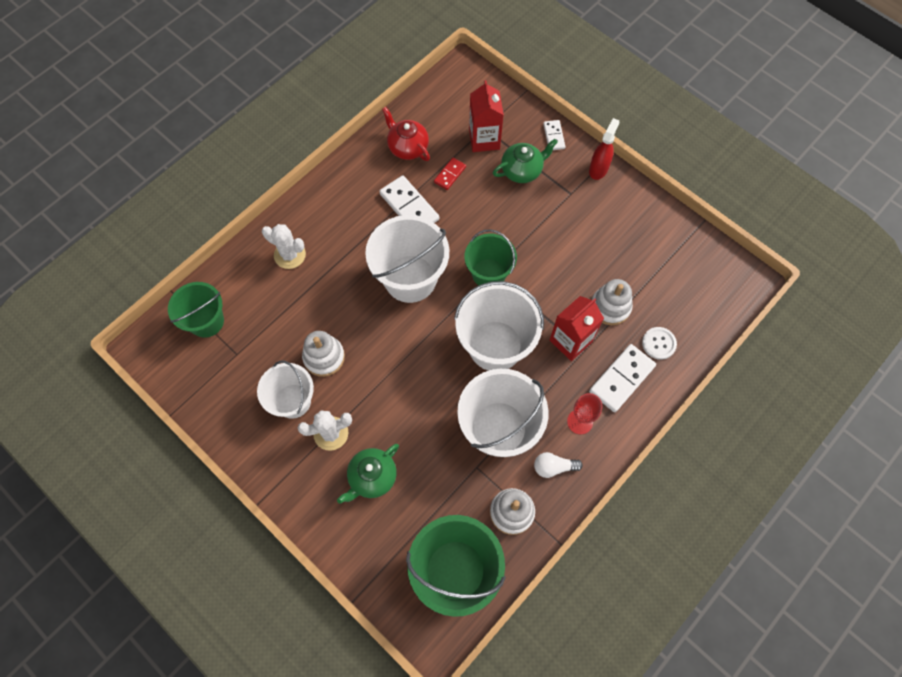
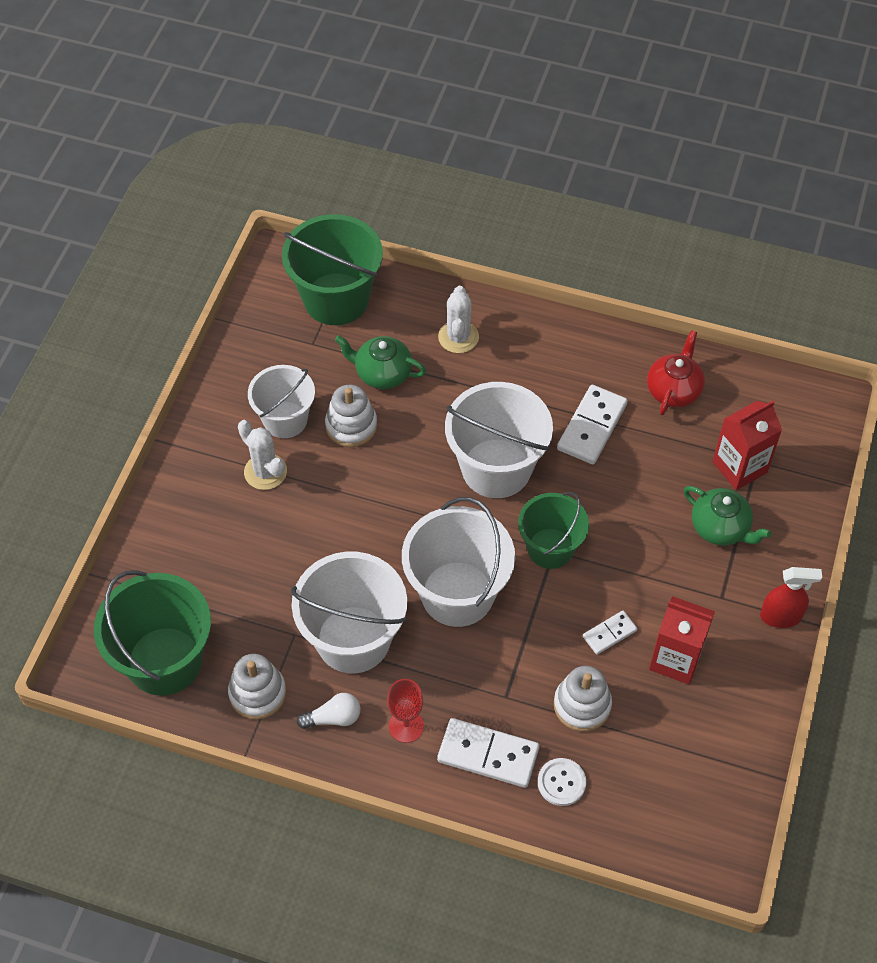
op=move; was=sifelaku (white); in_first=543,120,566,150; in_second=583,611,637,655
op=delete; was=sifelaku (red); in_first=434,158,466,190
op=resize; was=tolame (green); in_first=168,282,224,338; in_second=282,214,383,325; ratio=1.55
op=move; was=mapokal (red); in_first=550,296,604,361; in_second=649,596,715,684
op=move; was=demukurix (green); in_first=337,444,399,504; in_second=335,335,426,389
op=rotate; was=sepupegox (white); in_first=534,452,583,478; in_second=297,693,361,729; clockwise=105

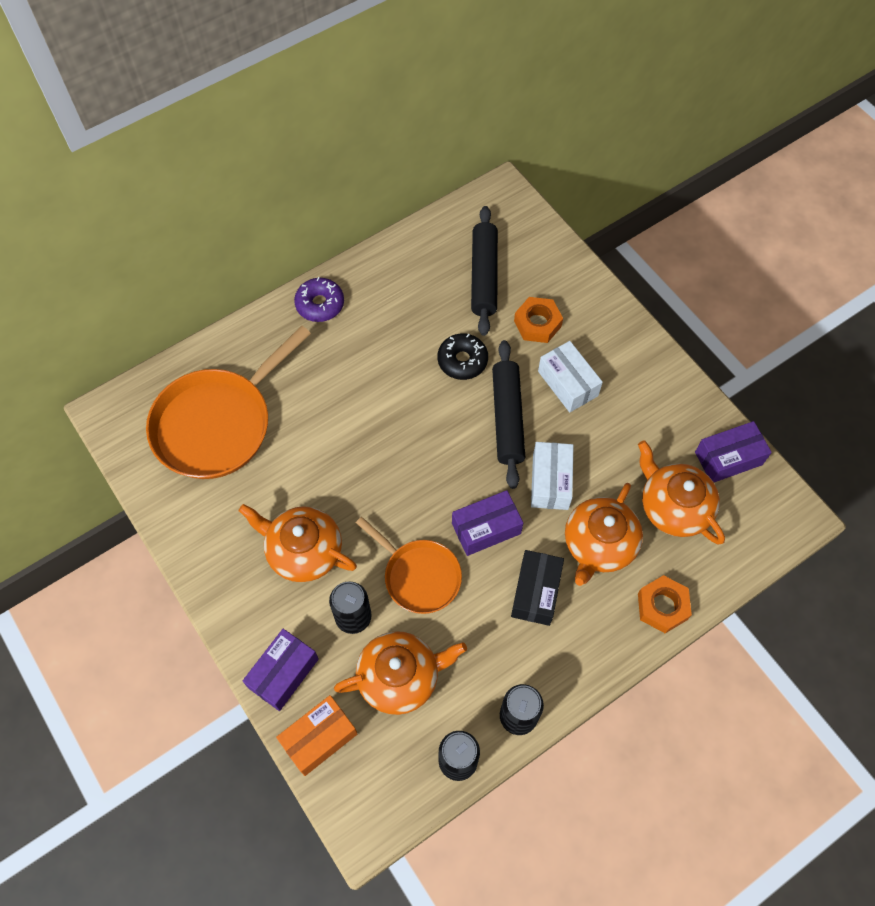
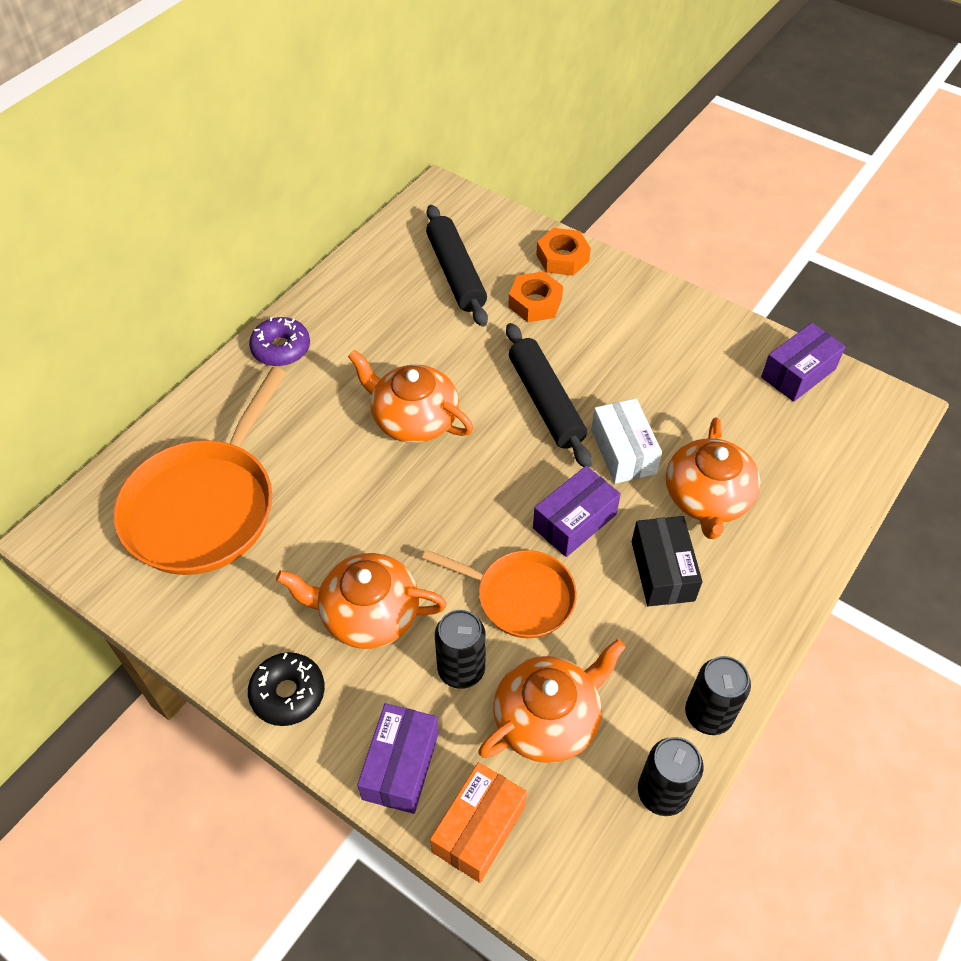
op=move; was=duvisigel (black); in_first=438,333,488,380; in_second=248,652,325,726
op=delete; was=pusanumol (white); in_first=538,341,603,412
op=move; was=demukurix (orange); in_first=638,440,725,544; in_second=348,350,473,443
op=move; was=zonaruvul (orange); in_first=638,575,692,633; in_second=536,228,591,276

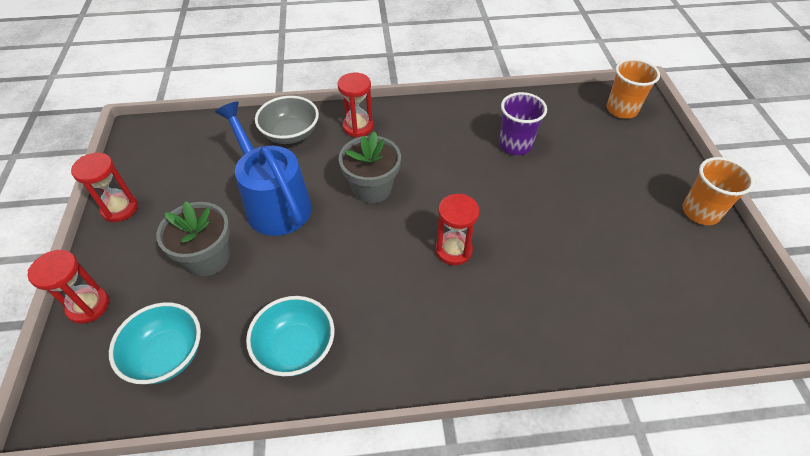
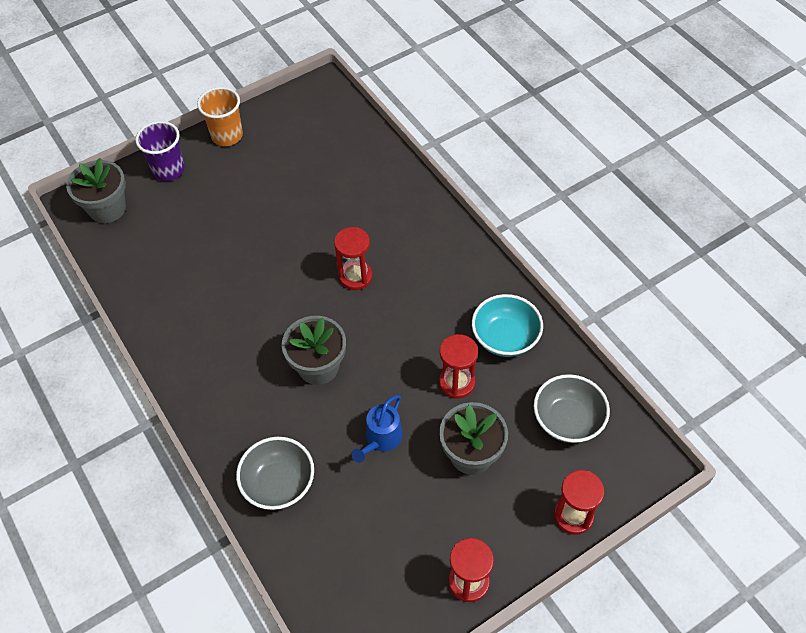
op=replace; was=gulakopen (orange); now=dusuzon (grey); in_first=607,58,660,119; in_second=66,158,126,223
op=move; was=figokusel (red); in_first=338,73,373,138; in_second=439,334,478,399
op=move; was=gulakopen (purple); in_first=499,92,547,155; in_second=135,121,185,181
op=resize; was=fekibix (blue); in_first=215,102,312,236; in_second=351,395,403,463; ratio=0.53
op=recolor; was=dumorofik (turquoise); now=dumorofik (grey); in_first=109,302,201,384; in_second=534,374,610,443

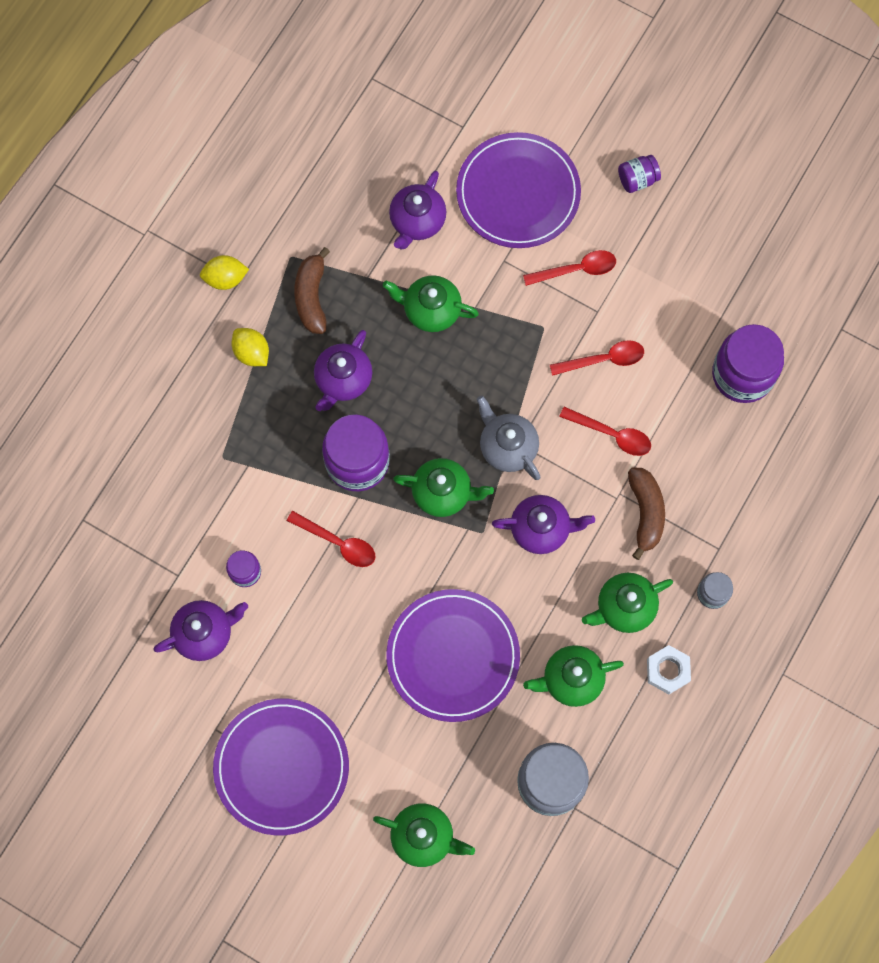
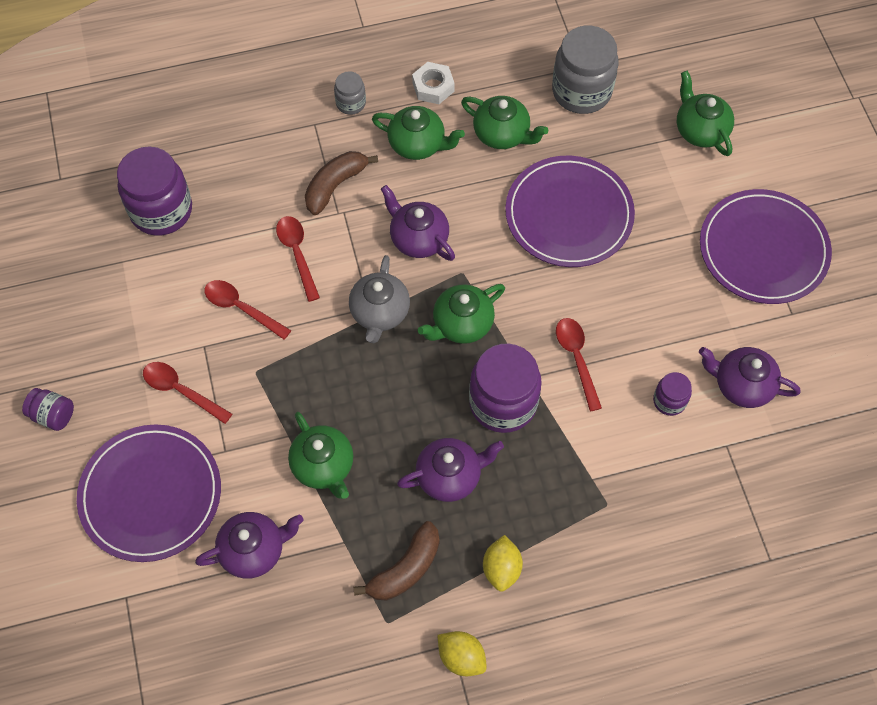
op=rotate; was=demukurix (green); in_first=393,458,494,517; in_second=418,284,505,344; clockwise=-90

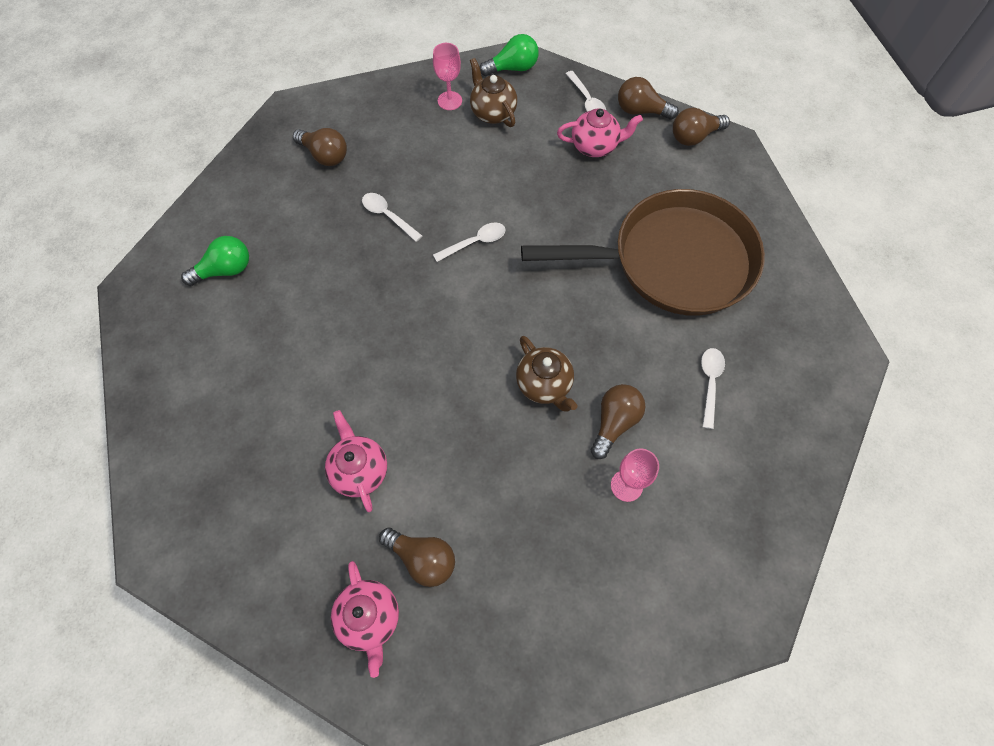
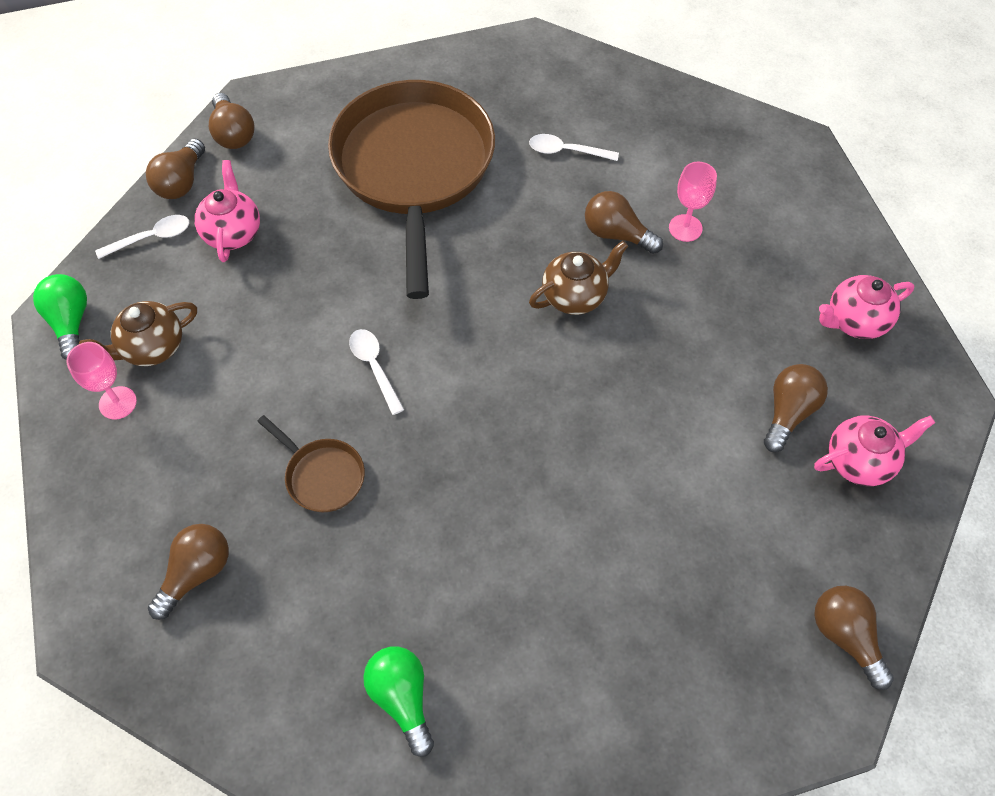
op=replace; was=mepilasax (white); now=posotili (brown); in_first=362,193,422,242; in_second=257,415,365,512
op=move; was=demukurix (pink); in_first=325,410,387,512; in_second=819,275,914,339
op=insert; now=sepupegox (brown); in_second=814,586,894,690

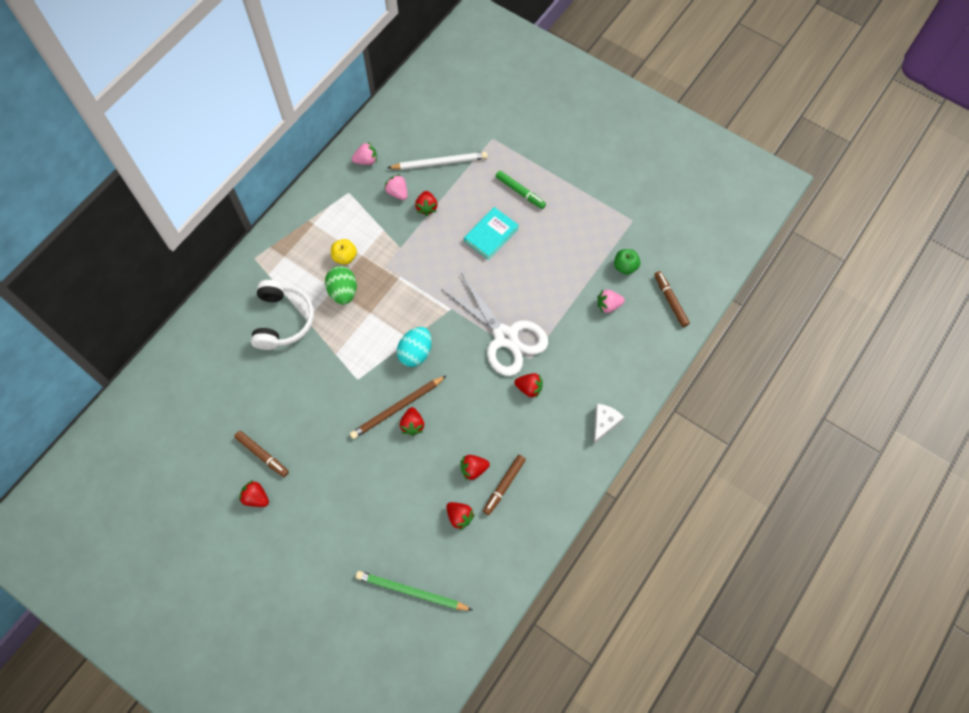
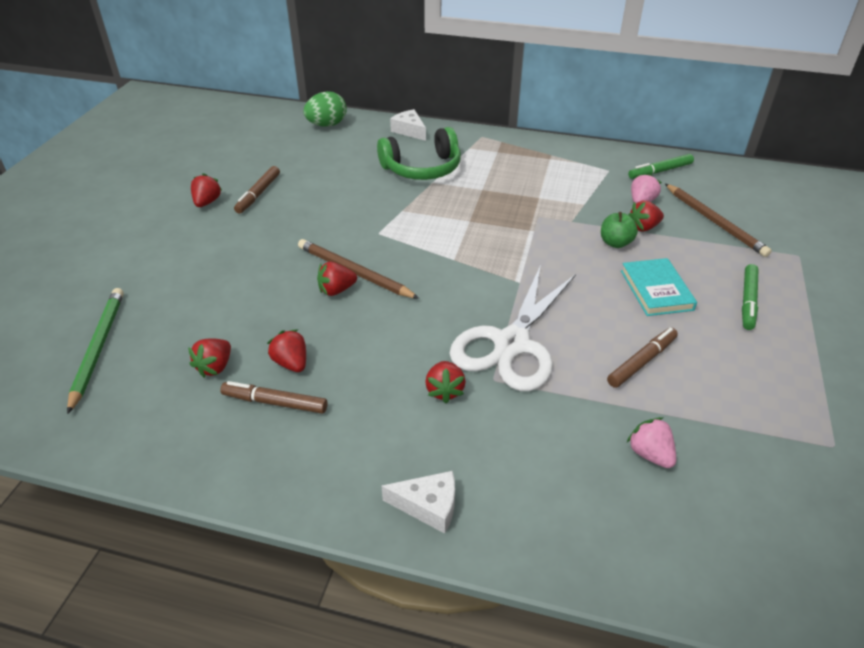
op=replace; was=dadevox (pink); now=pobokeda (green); in_first=352,142,377,165; in_second=628,154,694,179
op=recolor; was=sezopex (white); now=sezopex (brown); in_first=388,152,488,170; in_second=665,184,772,257
op=rotate; was=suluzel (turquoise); in_first=464,207,519,260; in_second=621,258,697,316; clockwise=60
op=delete; was=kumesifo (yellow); in_first=331,239,357,265
op=move; was=kumesifo (green); in_first=614,249,640,275; in_second=601,212,638,248
op=move; was=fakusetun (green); in_first=325,266,357,304; in_second=303,91,347,127
op=move; was=pobokeda (brown); in_first=654,271,690,327; in_second=607,328,678,388
op=recolor; was=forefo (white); now=forefo (green); in_first=251,280,314,350; in_second=377,127,461,180
op=delete; was=fakusetun (turquoise); in_first=397,327,432,367
op=insert; now=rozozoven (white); in_second=390,109,426,141

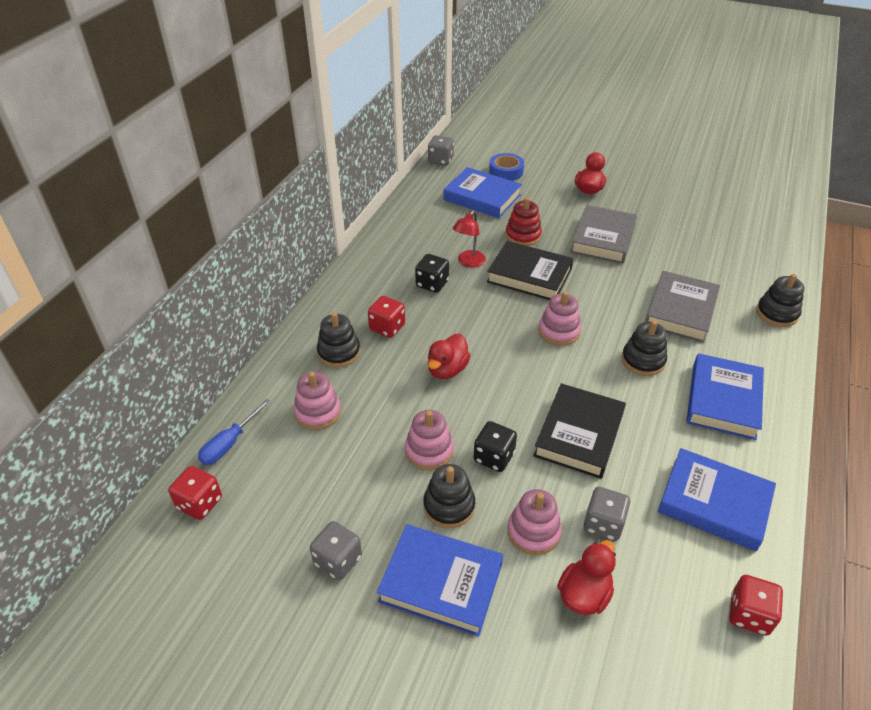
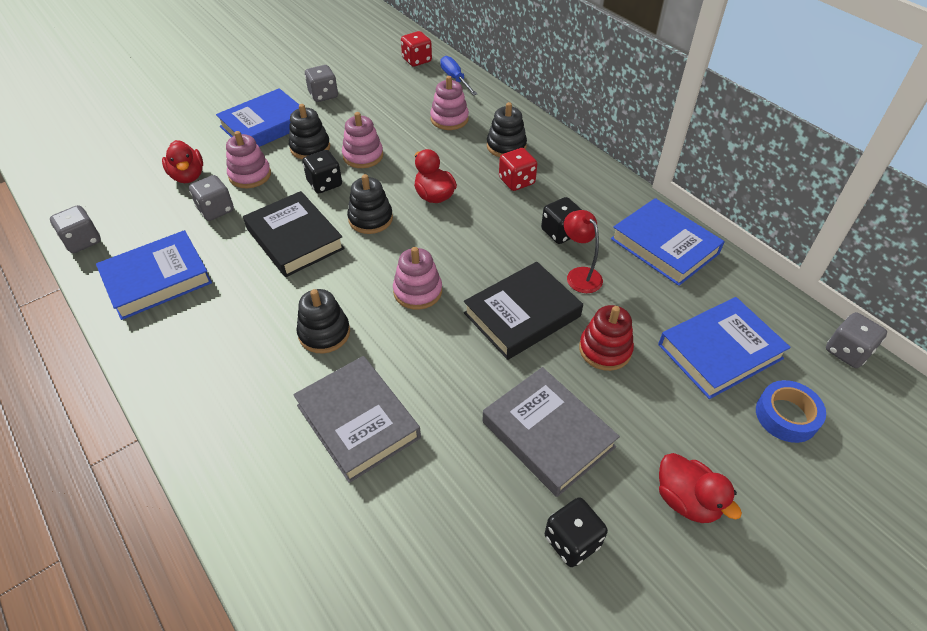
op=move; was=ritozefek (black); in_first=756,274,804,327; in_second=347,174,393,234
op=move; was=suluzel (blue); in_first=686,353,764,440; in_second=611,198,725,286
op=recolor; was=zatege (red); now=zatege (grey); in_first=729,575,783,635; in_second=50,205,101,253
op=insert; now=zatege (black); in_second=545,497,608,567

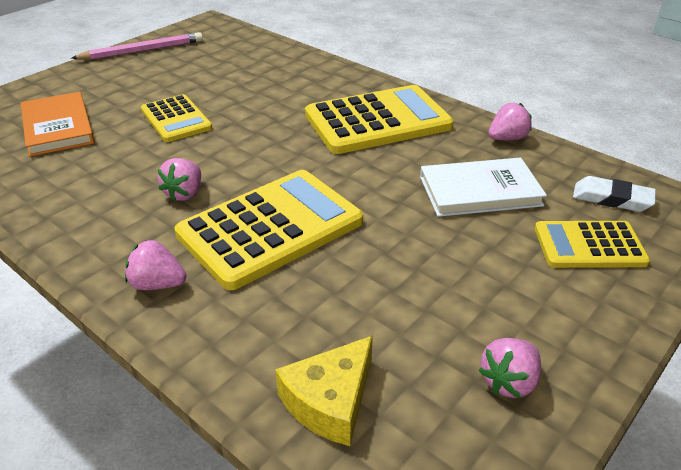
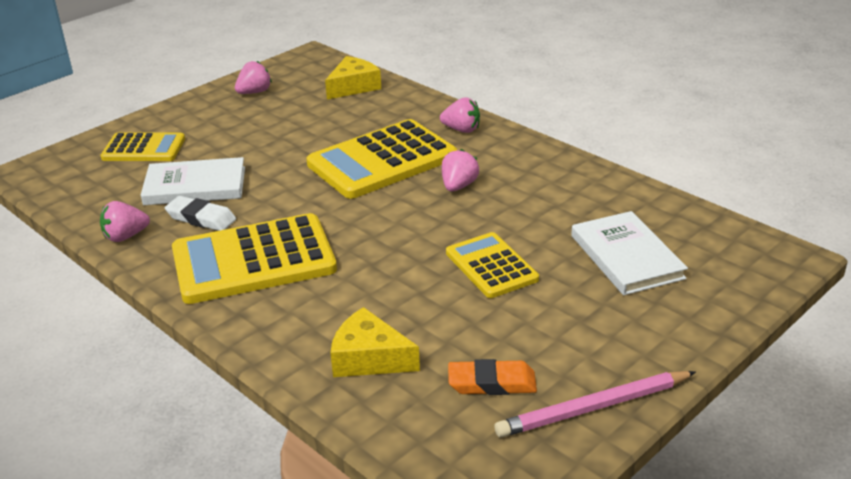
op=recolor; was=suluzel (orange); now=suluzel (white); in_first=21,92,95,157; in_second=571,211,688,295
op=move; was=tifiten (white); in_first=573,176,656,212; in_second=165,196,236,231
op=insert; now=rozozoven (yellow); in_second=330,307,420,377
op=insert; now=tifiten (orange); in_second=448,359,537,395

